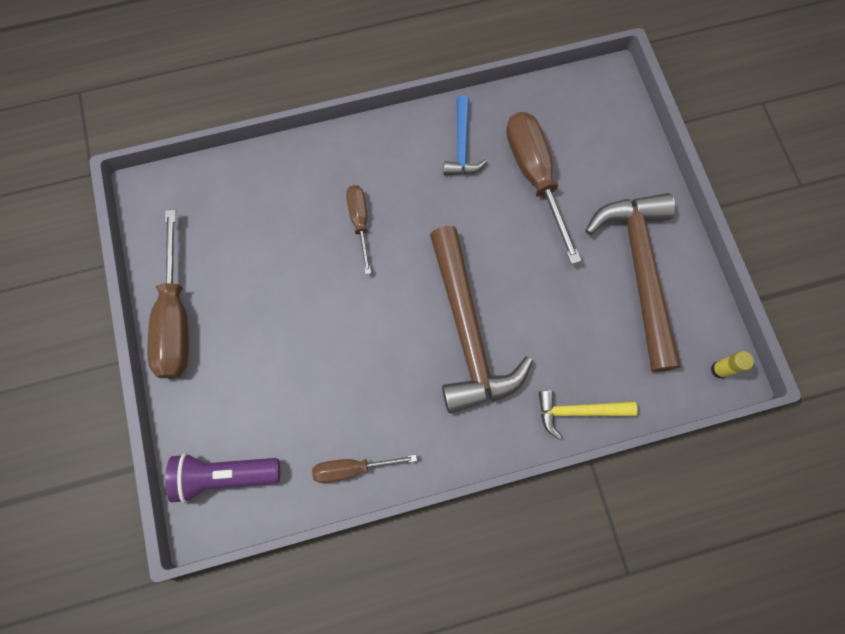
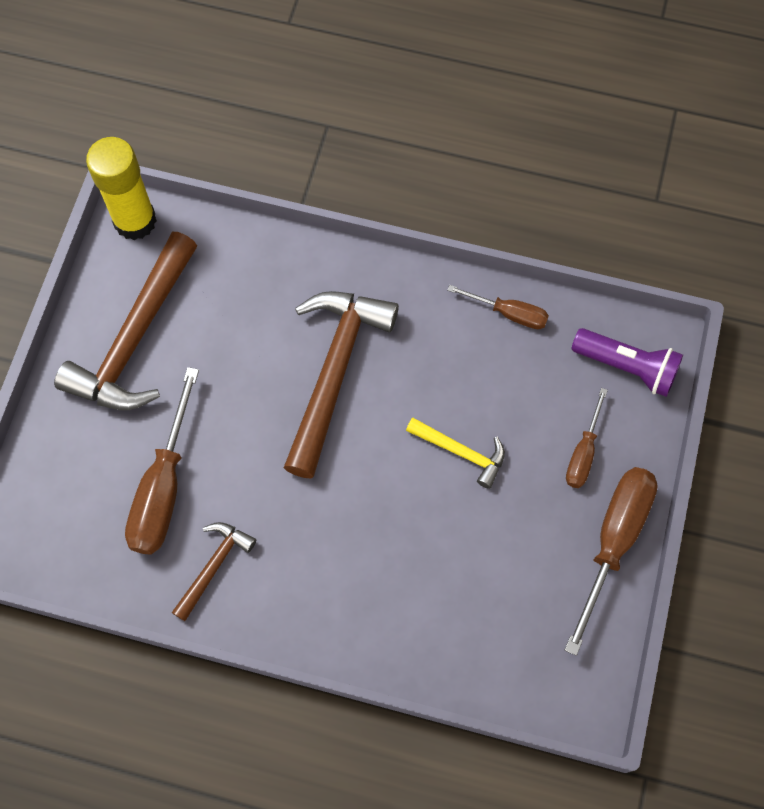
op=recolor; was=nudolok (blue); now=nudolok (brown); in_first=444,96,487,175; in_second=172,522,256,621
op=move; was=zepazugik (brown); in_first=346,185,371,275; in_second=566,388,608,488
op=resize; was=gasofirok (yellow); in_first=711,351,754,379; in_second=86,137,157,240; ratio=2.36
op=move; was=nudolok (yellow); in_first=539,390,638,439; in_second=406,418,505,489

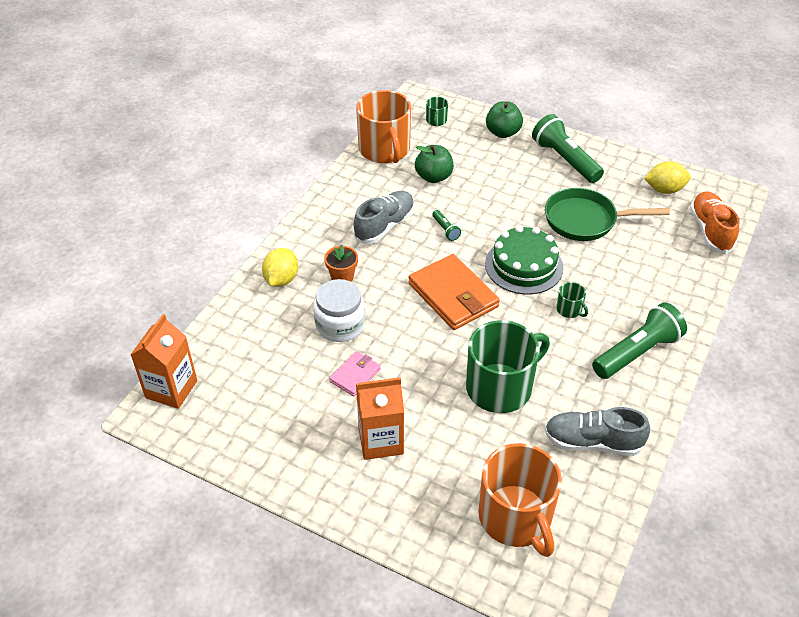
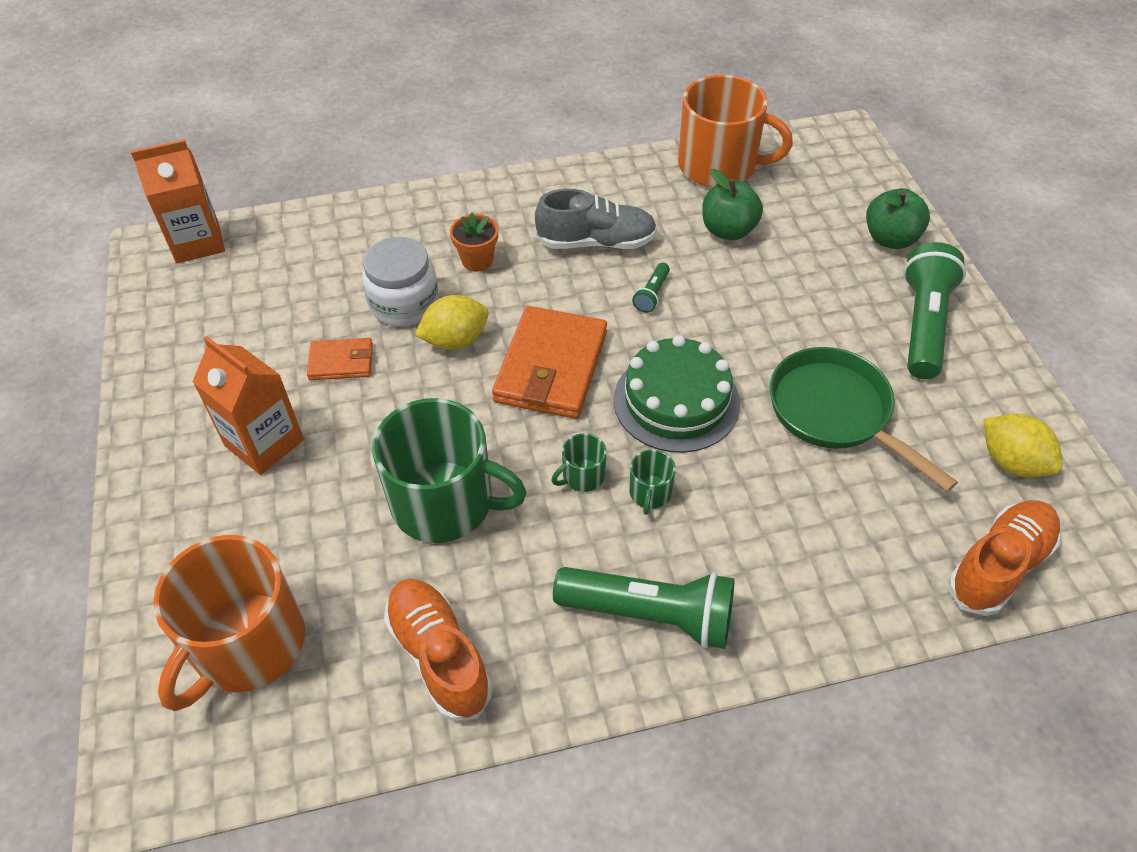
op=rotate; was=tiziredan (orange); in_first=356,90,411,163; in_second=678,75,793,187; clockwise=-105
op=move; was=tiziredan (green); in_first=426,97,448,126; in_second=551,433,607,492
op=move; was=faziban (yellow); in_first=262,248,298,287; in_second=415,295,489,350
op=recolor; was=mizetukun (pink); now=mizetukun (orange); in_first=329,351,381,396; in_second=307,338,373,380
op=recolor; was=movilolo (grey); now=movilolo (orange); in_first=545,407,650,456; in_second=384,579,492,721

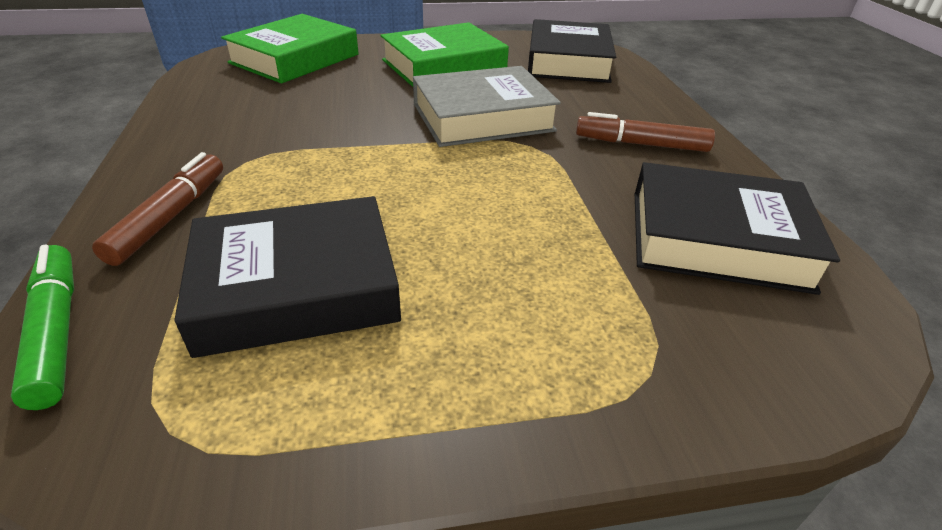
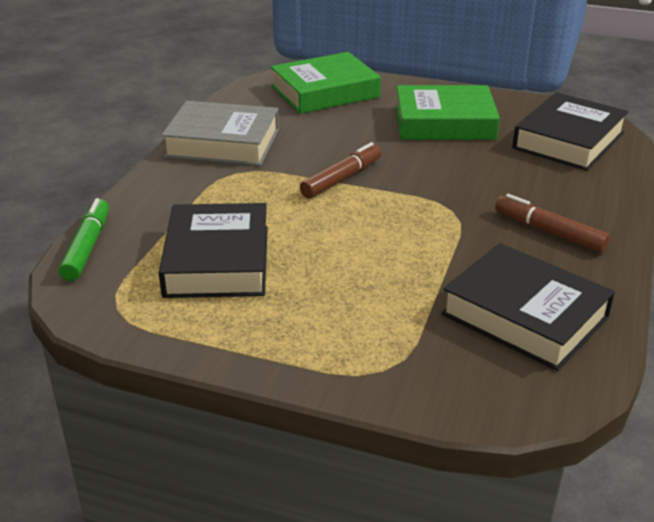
op=move; was=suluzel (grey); in_first=413,66,561,147; in_second=161,101,279,166
op=move; was=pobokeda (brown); in_first=92,152,223,266; in_second=300,142,382,199
op=rotate; was=suluzel (black); in_first=174,196,401,358; in_second=159,203,268,298; clockwise=75

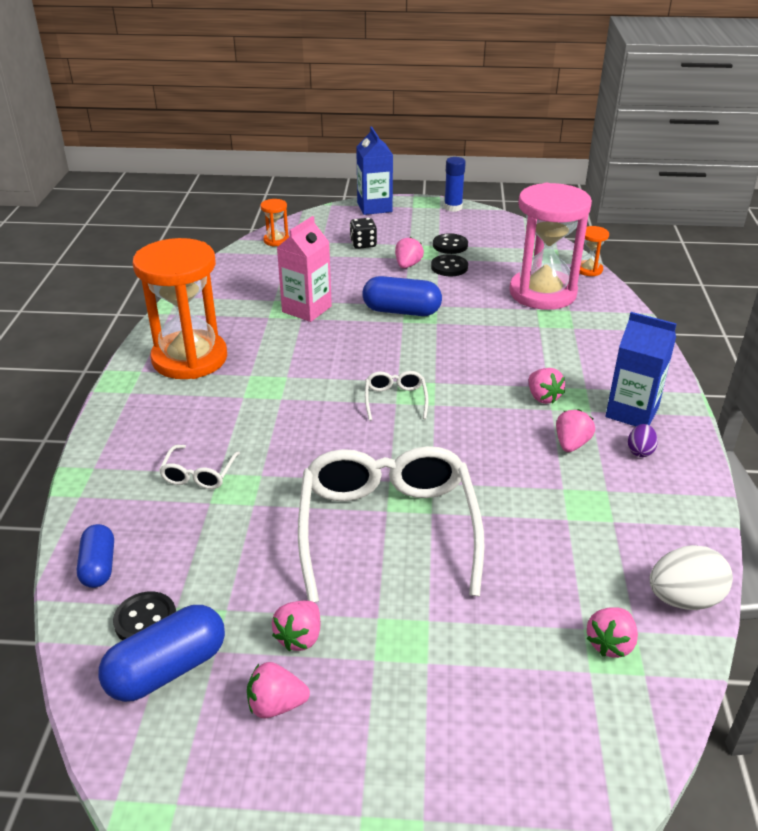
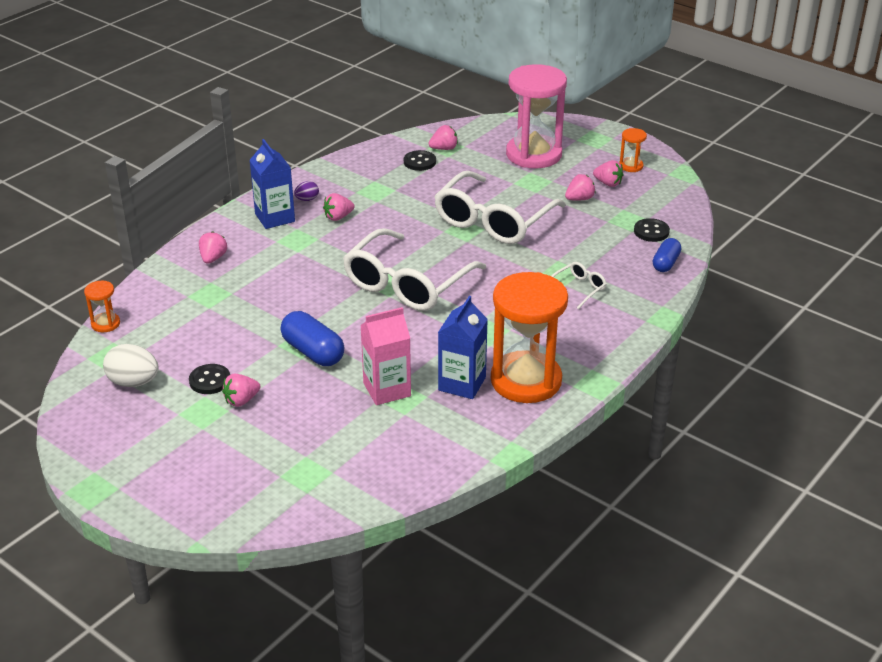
op=move; was=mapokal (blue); in_first=356,126,393,215; in_second=438,296,488,399
op=delete; was=gasofirok (blue); in_first=444,157,466,212
op=move; was=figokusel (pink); in_first=509,183,592,310; in_second=506,64,567,168
op=move; was=figokusel (orange); in_first=260,199,289,246; in_second=619,128,647,172
op=delete; was=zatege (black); in_first=350,218,377,249
op=move; was=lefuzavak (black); in_first=433,233,468,254; in_second=404,150,436,171
op=move; was=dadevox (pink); in_first=529,368,565,404; in_second=199,231,227,264
op=resize; was=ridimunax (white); in_first=365,371,428,421; in_second=343,228,486,311; ratio=2.35
op=move; was=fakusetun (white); in_first=650,545,733,610; in_second=103,344,158,387
op=delete; was=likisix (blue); in_first=98,605,225,702

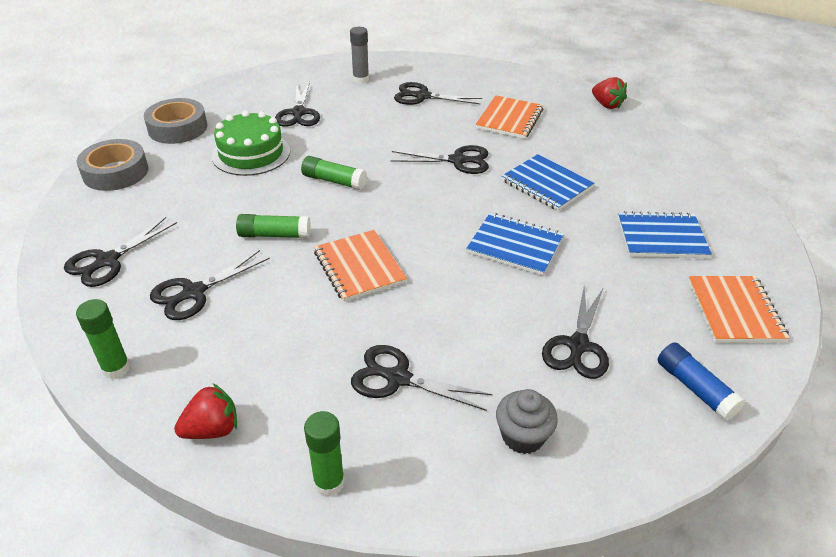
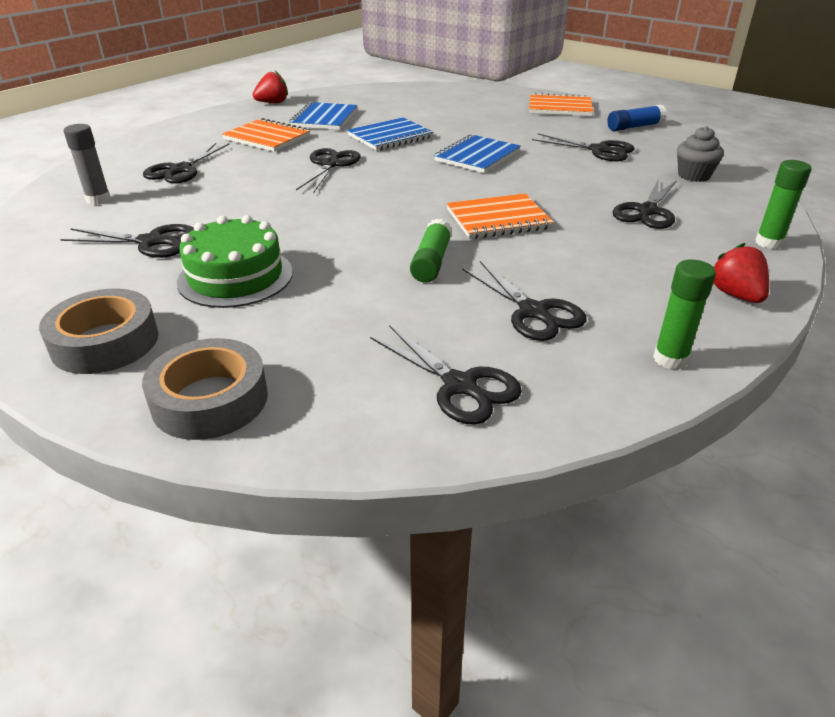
op=delete; was=gasofirok (green); in_first=301,156,367,190
op=move; was=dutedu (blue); in_first=618,211,712,258; in_second=289,102,357,130

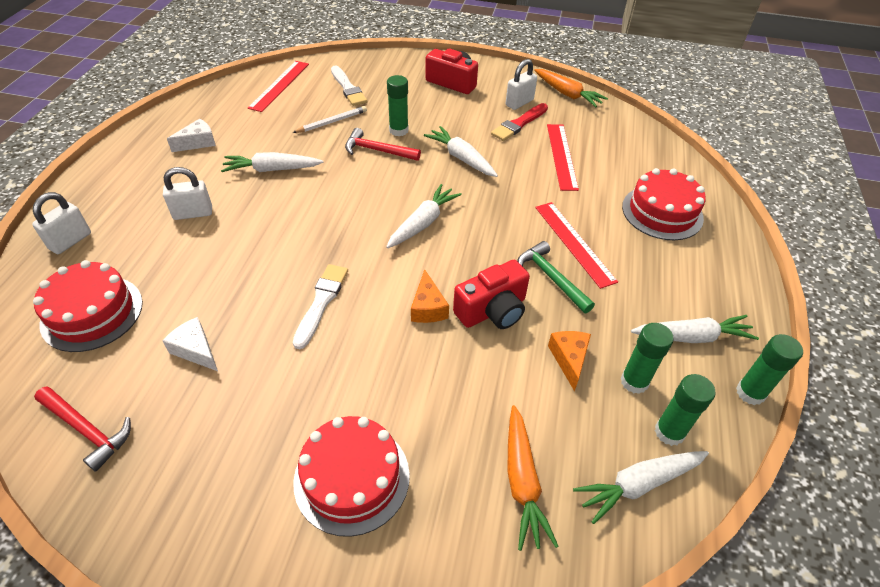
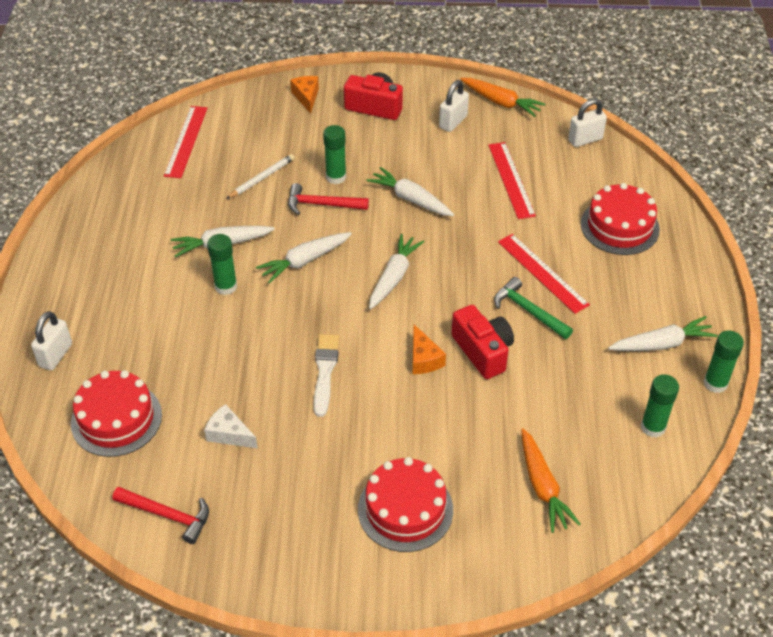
op=delete; was=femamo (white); in_first=331,66,367,106
op=delete; was=femamo (red); in_first=491,103,548,141
op=delete; was=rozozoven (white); in_first=167,119,216,152
op=move; was=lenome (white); in_first=163,167,212,220; in_second=568,99,607,147
op=rotate; was=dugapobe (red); in_first=453,260,530,329; in_second=451,305,514,379; clockwise=-75
op=move; was=gasofirok (green); in_first=620,323,674,394; in_second=207,234,237,295
op=move; was=rozozoven (orange); in_first=548,331,591,391; in_second=290,76,319,114
op=move; was=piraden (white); in_first=573,451,709,524; in_second=256,232,352,284

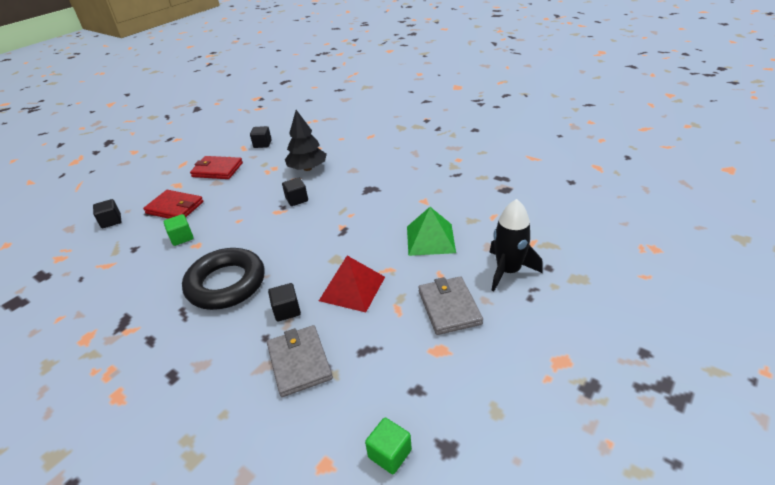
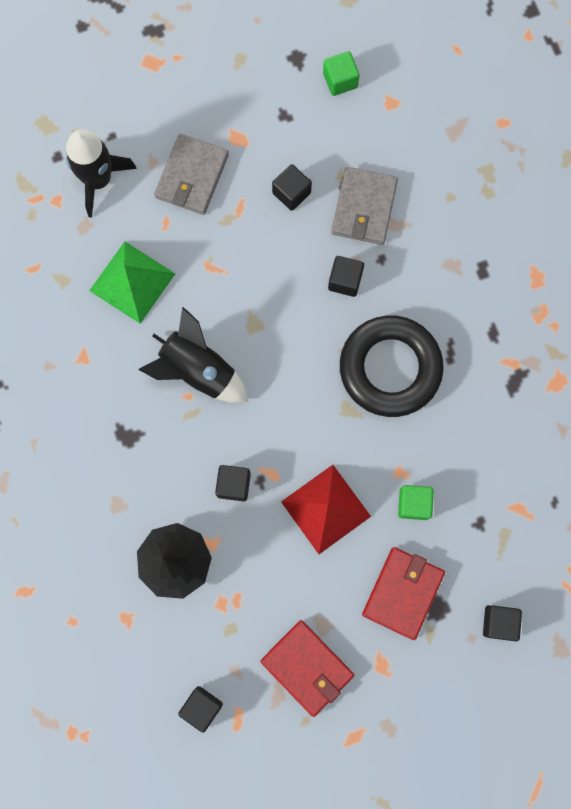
op=rotate; was=mizetukun (red); in_first=143,190,203,219; in_second=362,547,445,640; clockwise=60
op=move; was=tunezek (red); in_first=319,256,385,312; in_second=281,465,371,554
op=insert; now=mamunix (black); in_second=272,164,312,211
op=insert; now=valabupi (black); in_second=138,307,248,403

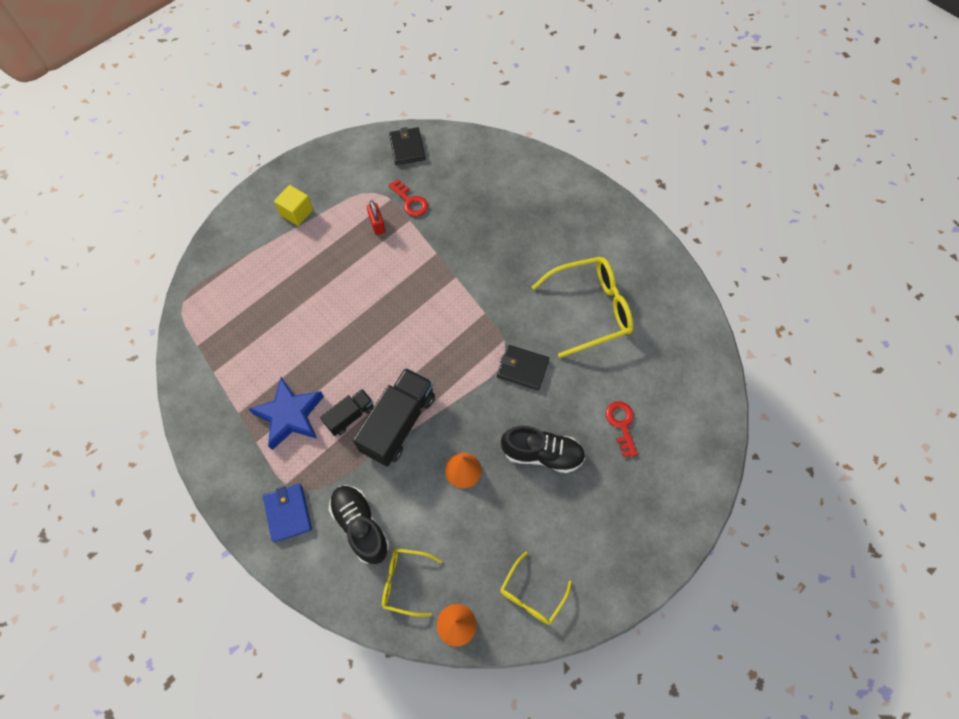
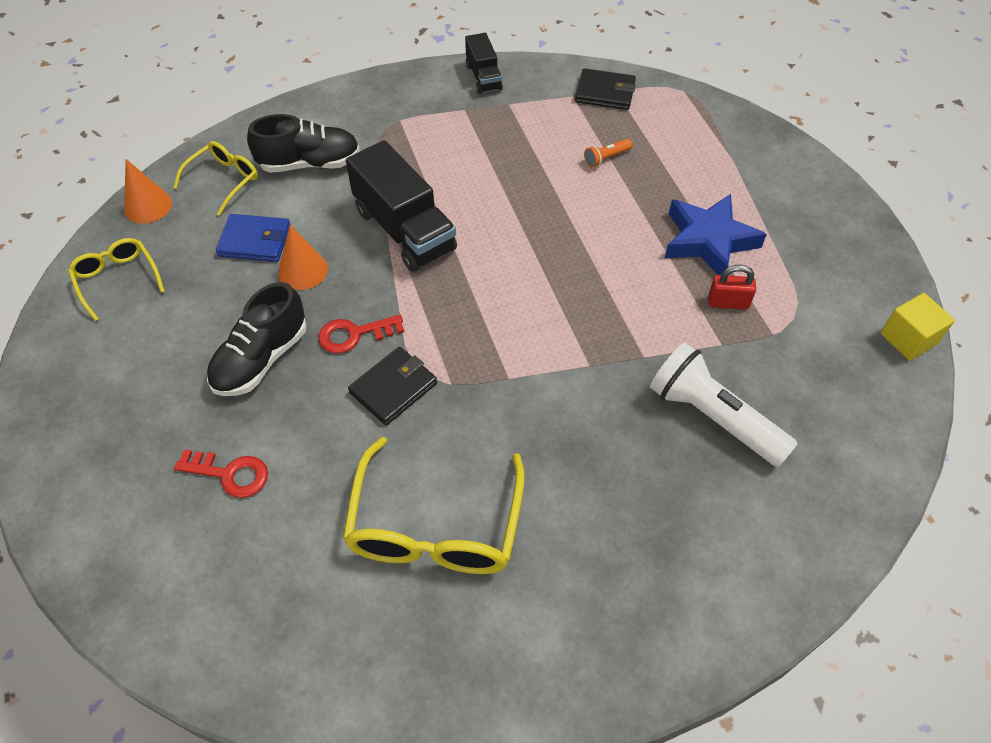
op=move; was=mizetukun (black); in_first=389,127,426,165; in_second=575,68,636,110
op=move; was=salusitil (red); in_first=388,179,428,217; in_second=318,315,404,353
op=move; was=mamunix (yellow); in_first=274,185,313,226; in_second=881,293,955,361
op=move; was=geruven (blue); in_first=249,377,324,450; in_second=665,194,767,275
op=move; was=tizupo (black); in_first=320,389,374,436; in_second=465,33,503,94
op=move; was=mizetukun (blue); in_first=263,484,312,542; in_second=216,214,291,262
op=insert; now=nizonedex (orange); in_second=584,139,633,168
op=insert; now=nizonedex (white); in_second=650,343,798,467

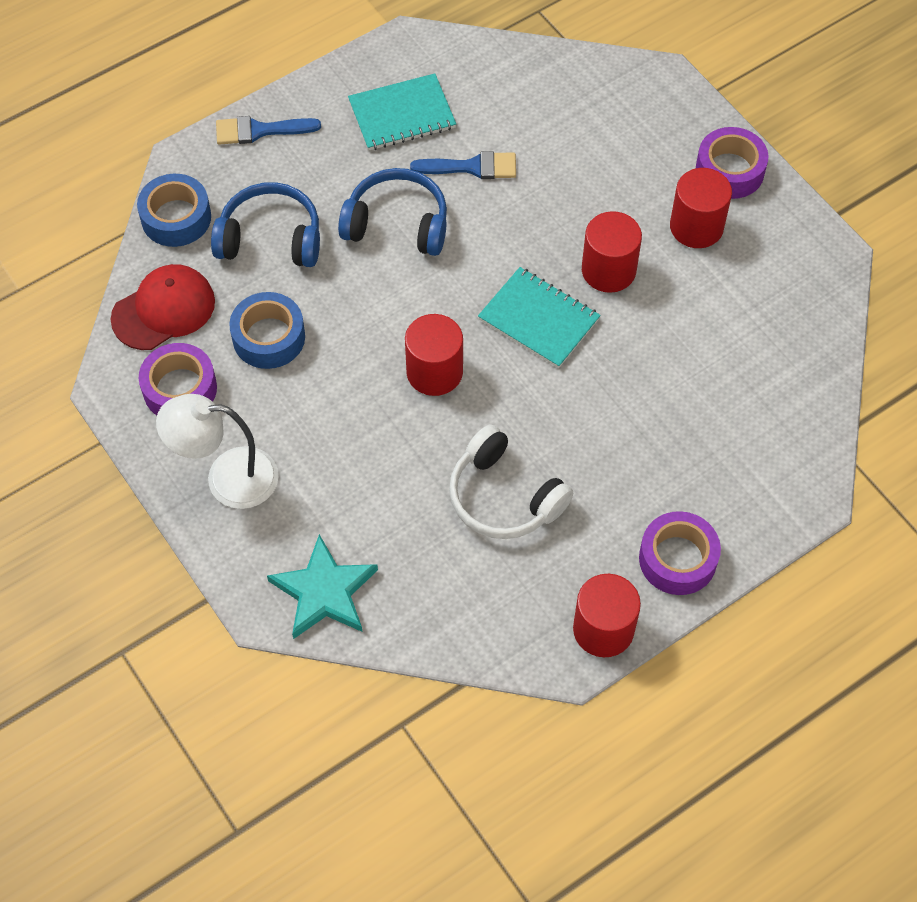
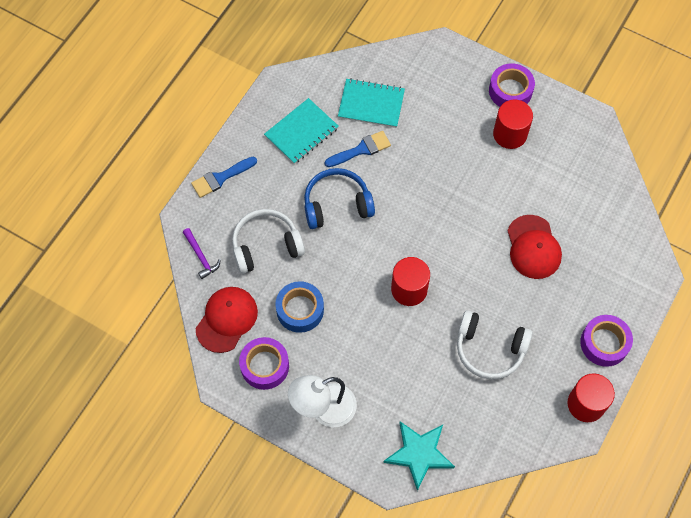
op=replace; was=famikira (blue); now=nudolok (purple); in_first=137,174,211,247; in_second=183,228,221,279
op=recolor; was=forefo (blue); now=forefo (white); in_first=211,182,320,267; in_second=232,209,305,274
op=delete; was=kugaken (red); in_first=582,211,642,293
op=move; was=dutedu (turquoise); in_first=478,267,601,368; in_second=338,78,405,128
op=insert; now=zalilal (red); in_second=507,215,562,279

